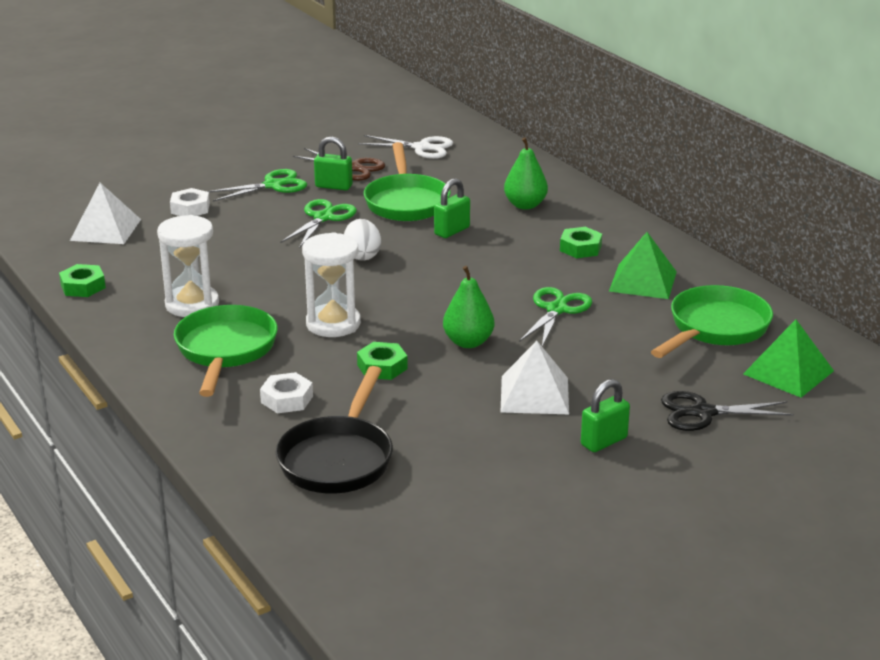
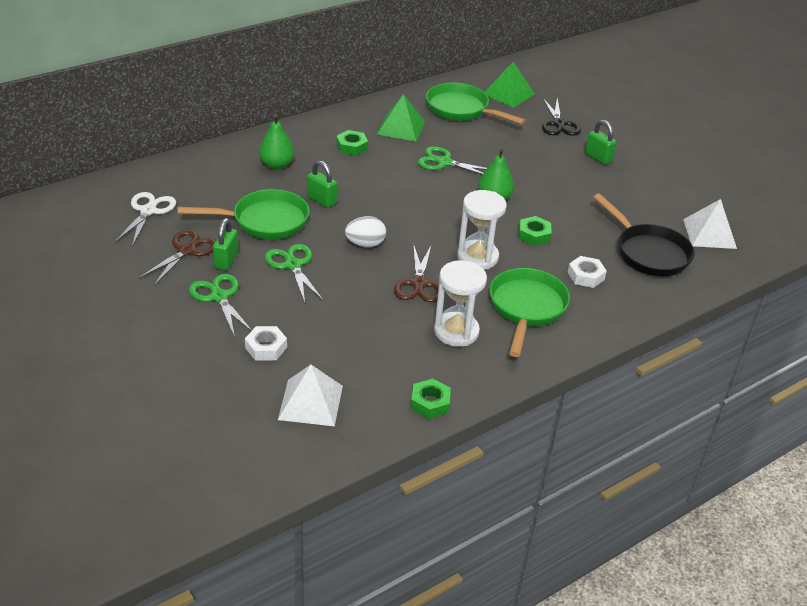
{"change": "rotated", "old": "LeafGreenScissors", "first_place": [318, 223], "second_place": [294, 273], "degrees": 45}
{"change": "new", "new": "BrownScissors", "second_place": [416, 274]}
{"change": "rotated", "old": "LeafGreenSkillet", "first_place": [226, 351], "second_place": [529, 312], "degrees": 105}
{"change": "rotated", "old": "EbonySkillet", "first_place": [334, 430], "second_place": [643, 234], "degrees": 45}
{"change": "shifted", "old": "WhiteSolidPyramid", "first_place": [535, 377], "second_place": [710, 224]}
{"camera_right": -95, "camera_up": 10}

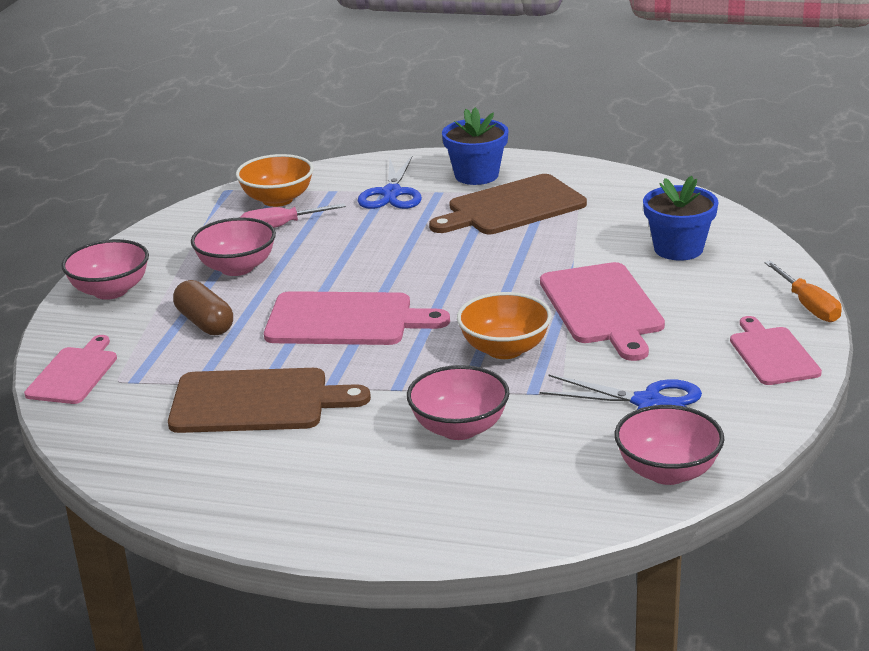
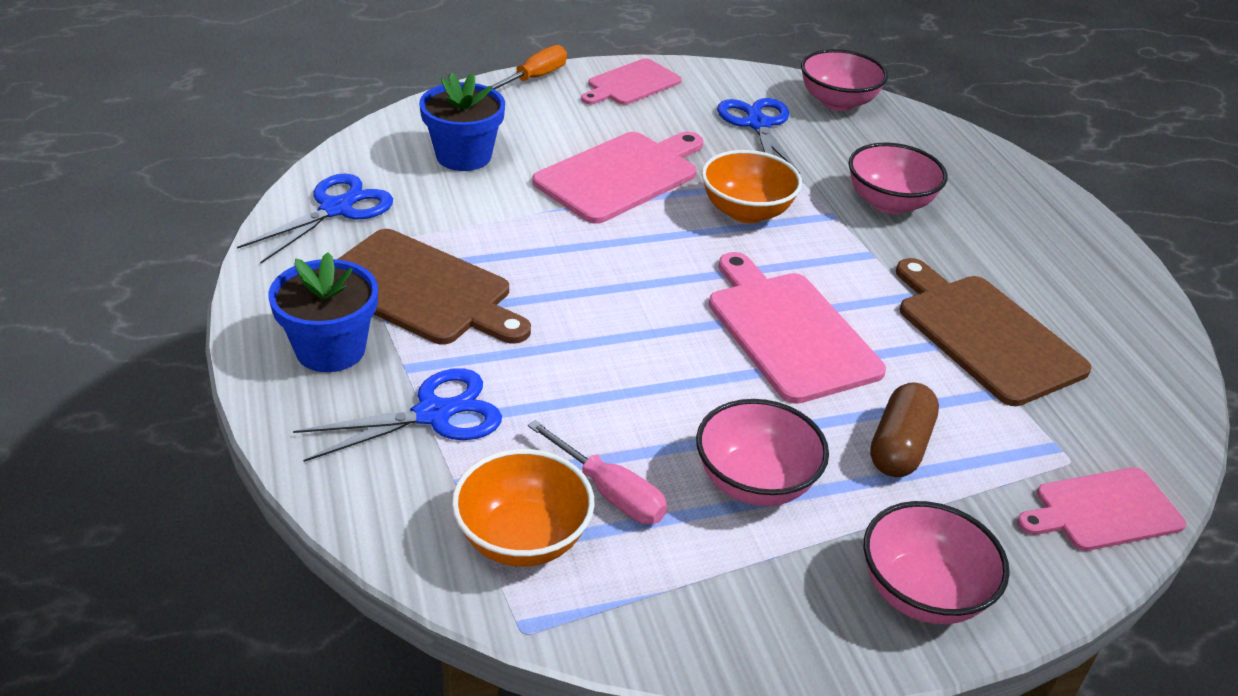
{"change": "new", "new": "BlueScissors", "second_place": [315, 218]}
{"camera_right": -125, "camera_up": 10}

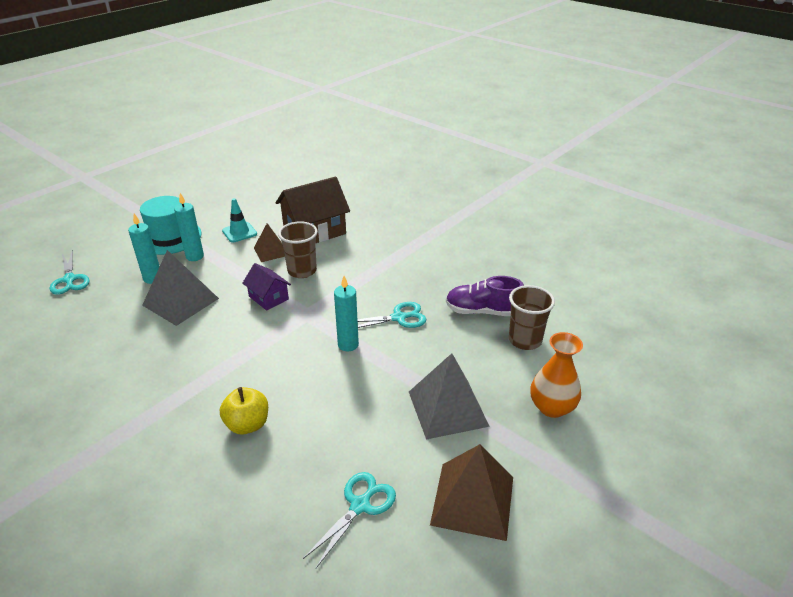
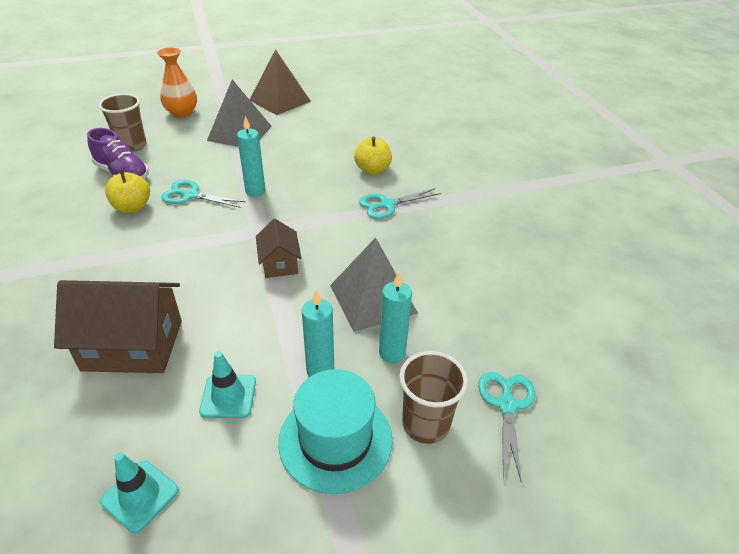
{"change": "new", "new": "AquaRoadCone", "second_place": [139, 492]}
{"change": "new", "new": "YellowAppleFruit", "second_place": [127, 191]}
{"change": "repainted", "old": "RoyalPurpleHouse", "new": "BrownHouse", "first_place": [267, 287], "second_place": [279, 248]}
{"change": "shifted", "old": "AquaScissors", "first_place": [349, 520], "second_place": [400, 204]}
{"change": "shifted", "old": "BrownCup", "first_place": [298, 249], "second_place": [433, 397]}
{"change": "gone", "old": "BrownSolidPyramid", "first_place": [269, 242]}
{"camera_right": -150, "camera_up": 5}

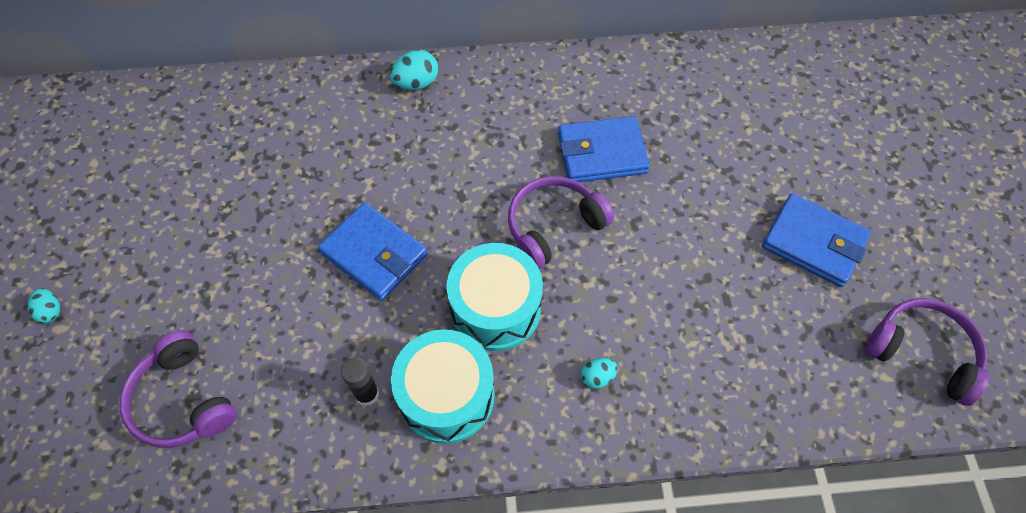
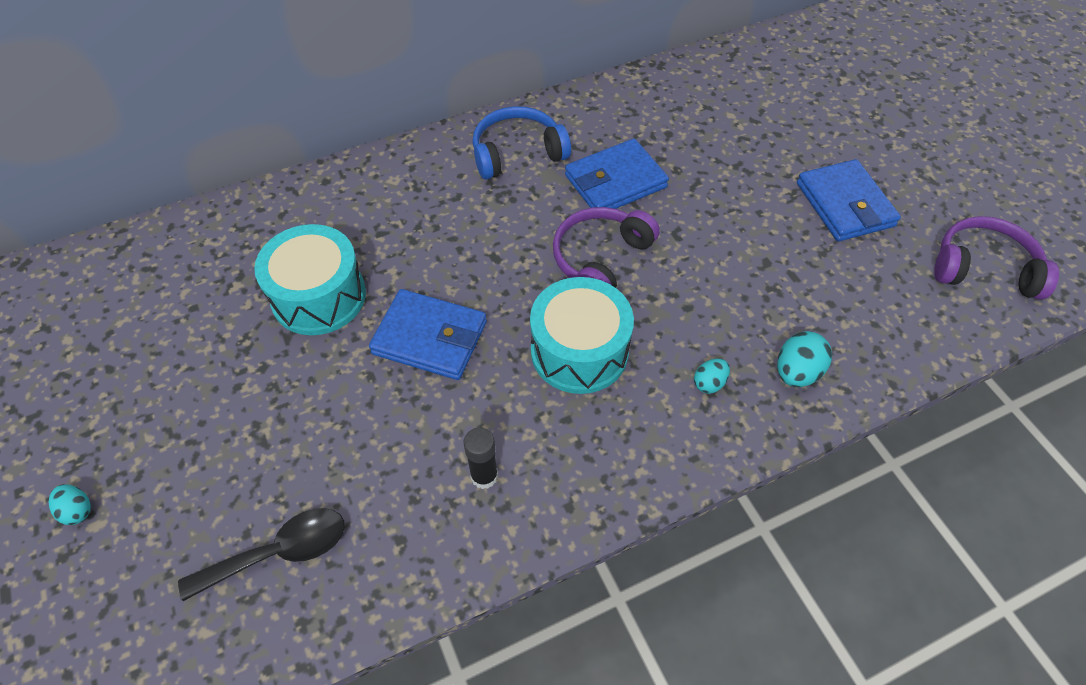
{"change": "swapped", "old": "RoyalPurpleHeadset", "new": "EbonyTablespoon", "first_place": [178, 389], "second_place": [261, 554]}
{"change": "shifted", "old": "AquaDrum", "first_place": [443, 386], "second_place": [310, 279]}
{"change": "new", "new": "BlueHeadset", "second_place": [522, 143]}
{"change": "shifted", "old": "AquaEggShape", "first_place": [414, 70], "second_place": [804, 359]}
{"change": "rotated", "old": "BlueCardWallet", "first_place": [816, 240], "second_place": [849, 200], "degrees": 60}
{"camera_right": -20, "camera_up": -5}

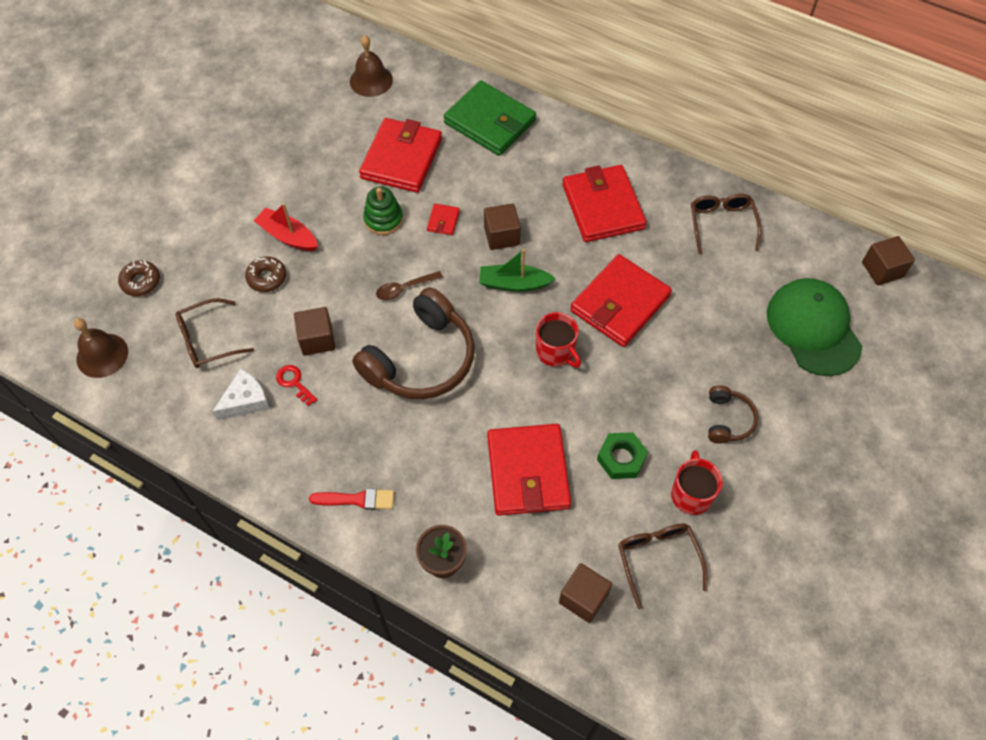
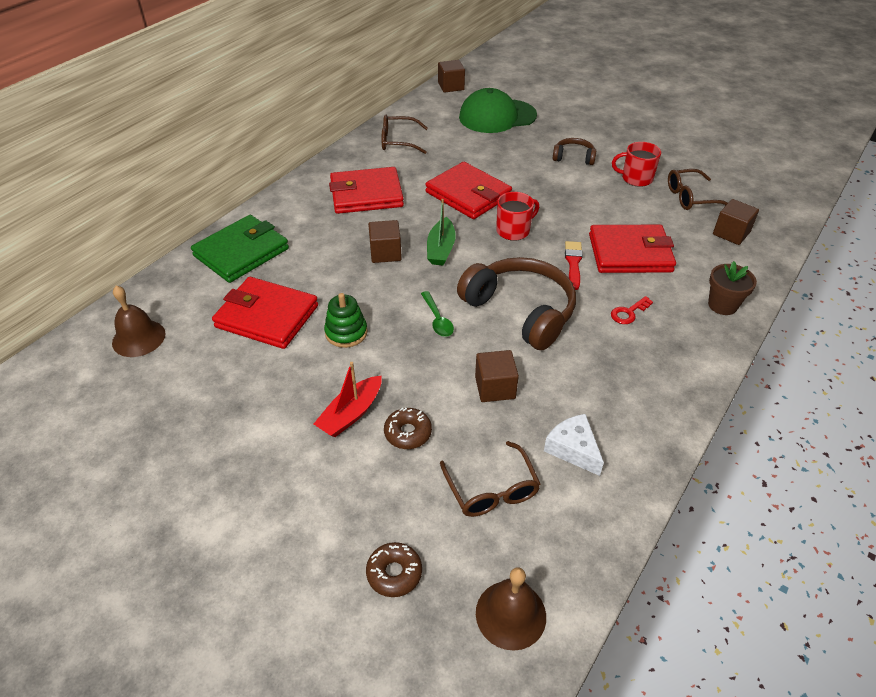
{"change": "repainted", "old": "BrownTablespoon", "new": "LeafGreenTablespoon", "first_place": [409, 285], "second_place": [437, 314]}
{"change": "shifted", "old": "CrimsonBrush", "first_place": [351, 499], "second_place": [574, 265]}
{"change": "shifted", "old": "CrimsonLatchkey", "first_place": [297, 385], "second_place": [632, 310]}
{"change": "gone", "old": "CrimsonCardWallet", "first_place": [443, 219]}
{"change": "gone", "old": "LeafGreenNut", "first_place": [622, 455]}
{"camera_right": -85, "camera_up": -15}

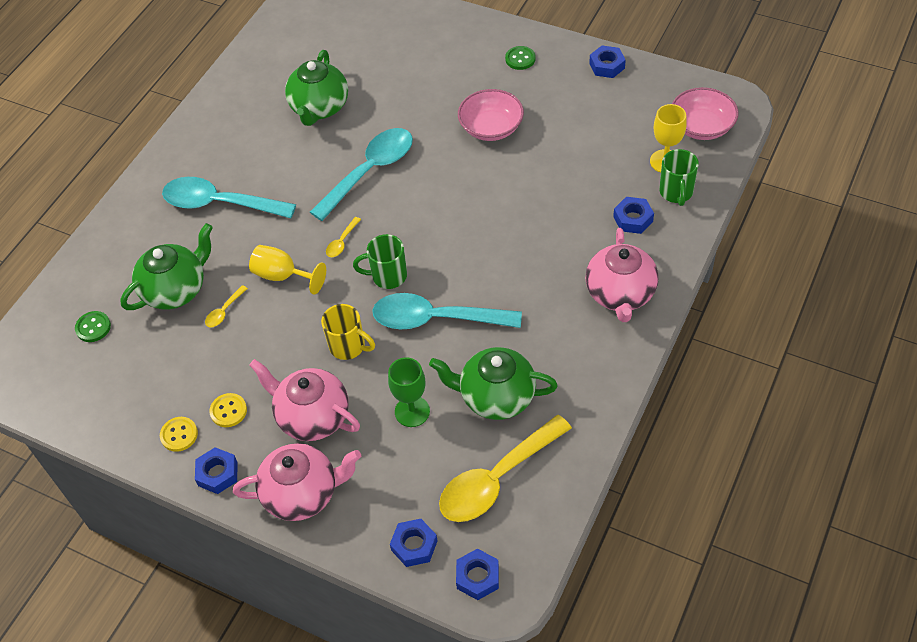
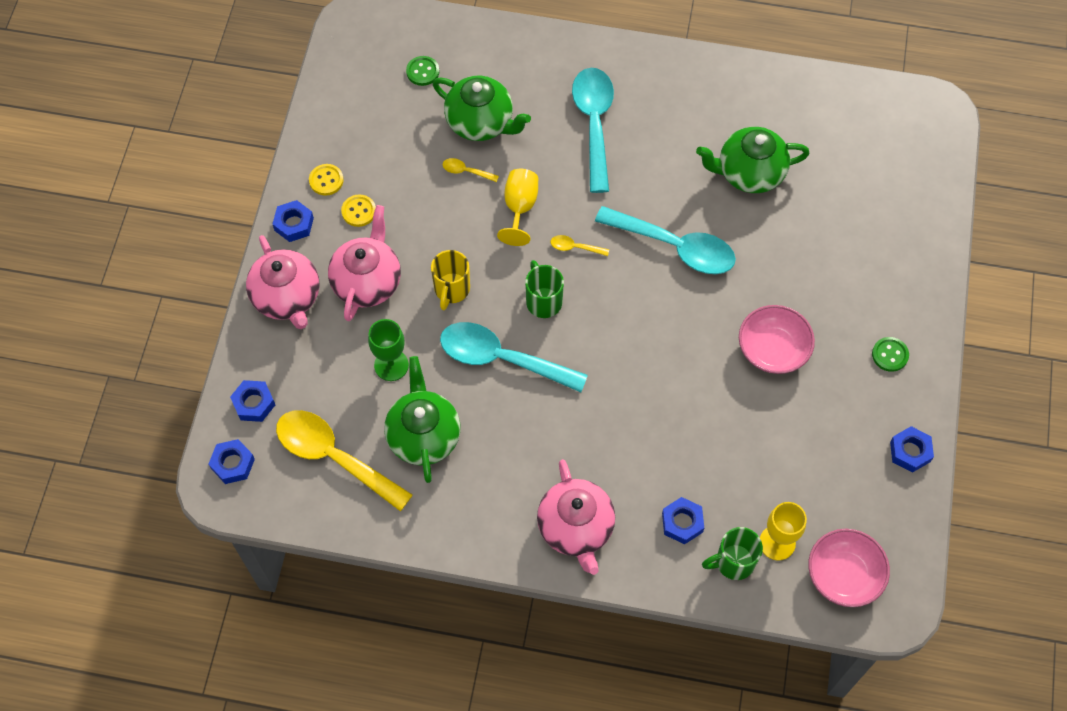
{"change": "rotated", "old": "AquaTablespoon", "first_place": [447, 311], "second_place": [514, 357], "degrees": -60}
{"change": "rotated", "old": "RosyTeaPot", "first_place": [621, 275], "second_place": [576, 517], "degrees": -90}
{"camera_right": 70, "camera_up": 10}

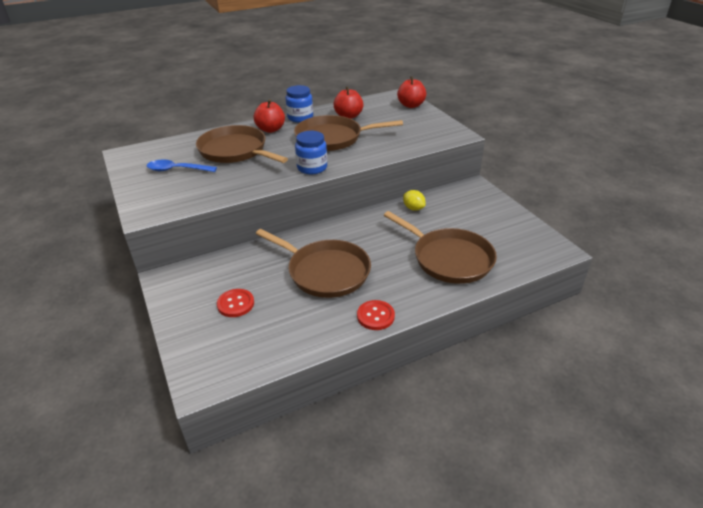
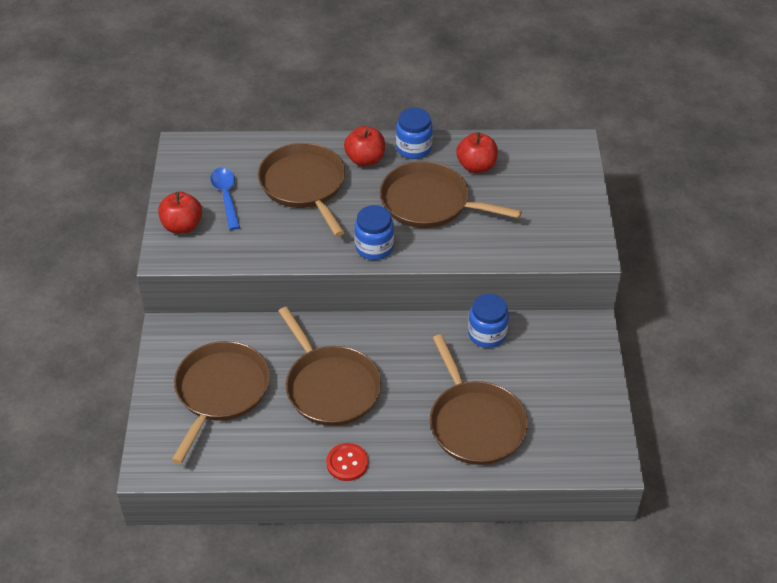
{"change": "shifted", "old": "CrimsonAppleFruit", "first_place": [411, 92], "second_place": [180, 212]}
{"change": "swapped", "old": "CrimsonButton", "new": "BrownSkillet", "first_place": [235, 303], "second_place": [221, 402]}
{"change": "rotated", "old": "BlueTablespoon", "first_place": [182, 166], "second_place": [225, 198], "degrees": 45}
{"change": "swapped", "old": "YellowToyLemon", "new": "BlueJamJar", "first_place": [414, 200], "second_place": [488, 321]}
{"camera_right": 25, "camera_up": 10}

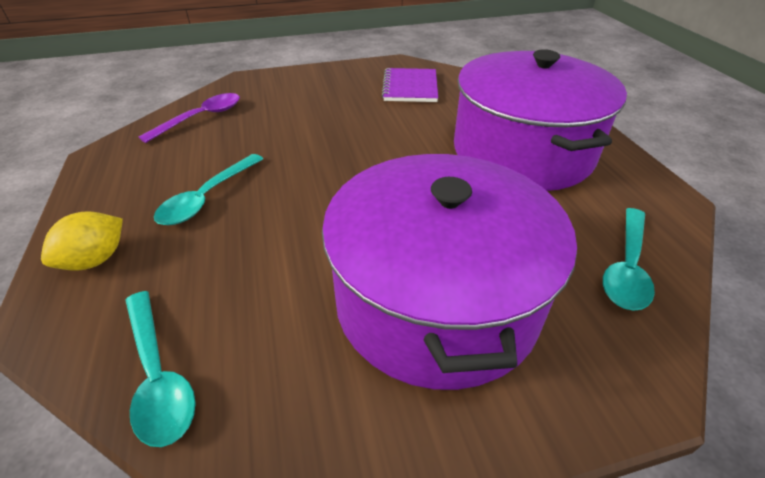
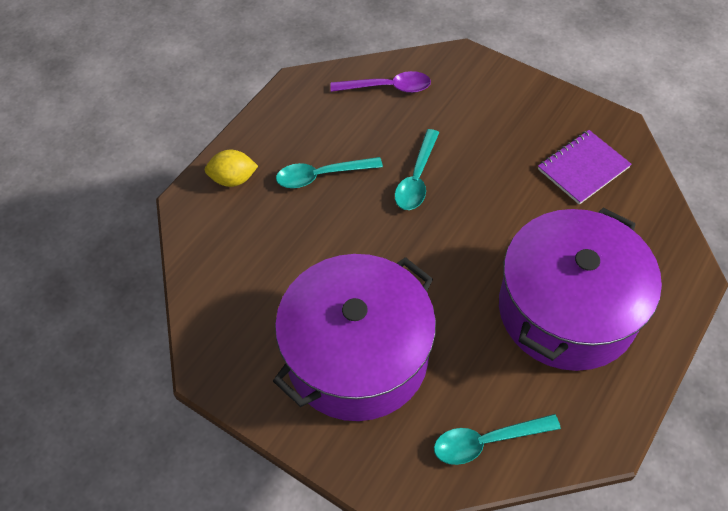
{"change": "shifted", "old": "AquaTablespoon", "first_place": [160, 369], "second_place": [417, 169]}
{"camera_right": 50, "camera_up": 15}

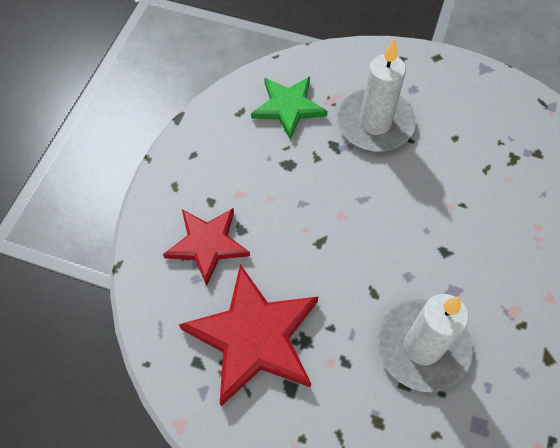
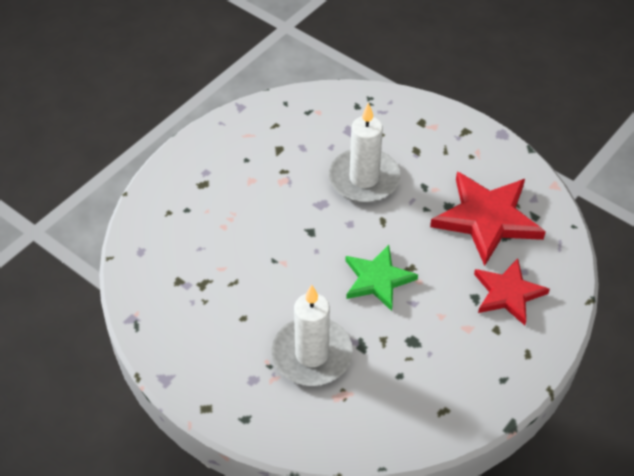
{"change": "shifted", "old": "LeafGreenStarShape", "first_place": [289, 108], "second_place": [382, 278]}
{"camera_right": -160, "camera_up": -10}

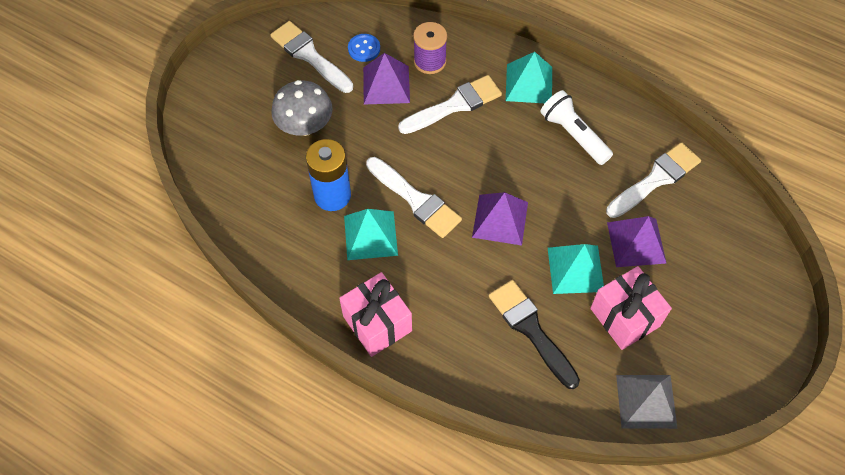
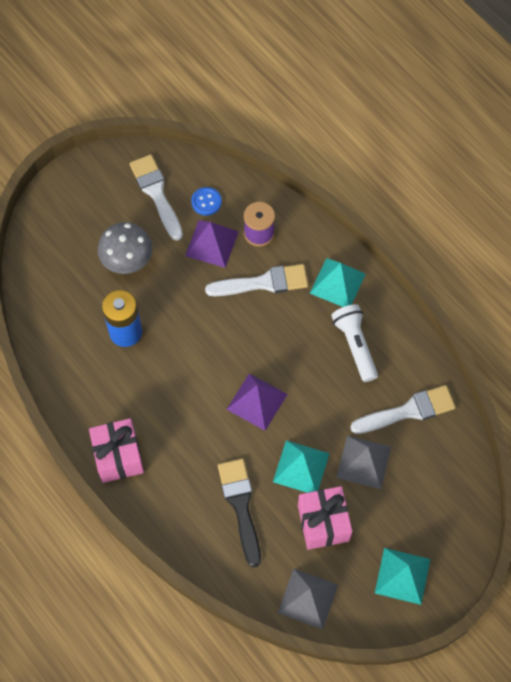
{"change": "repainted", "old": "RoyalPurpleSolidPyramid", "new": "AshGreySolidPyramid", "first_place": [636, 241], "second_place": [363, 462]}
{"change": "shifted", "old": "AquaSolidPyramid", "first_place": [371, 234], "second_place": [402, 576]}
{"change": "gone", "old": "WhiteBrush", "first_place": [414, 197]}
{"camera_right": 20, "camera_up": 5}

